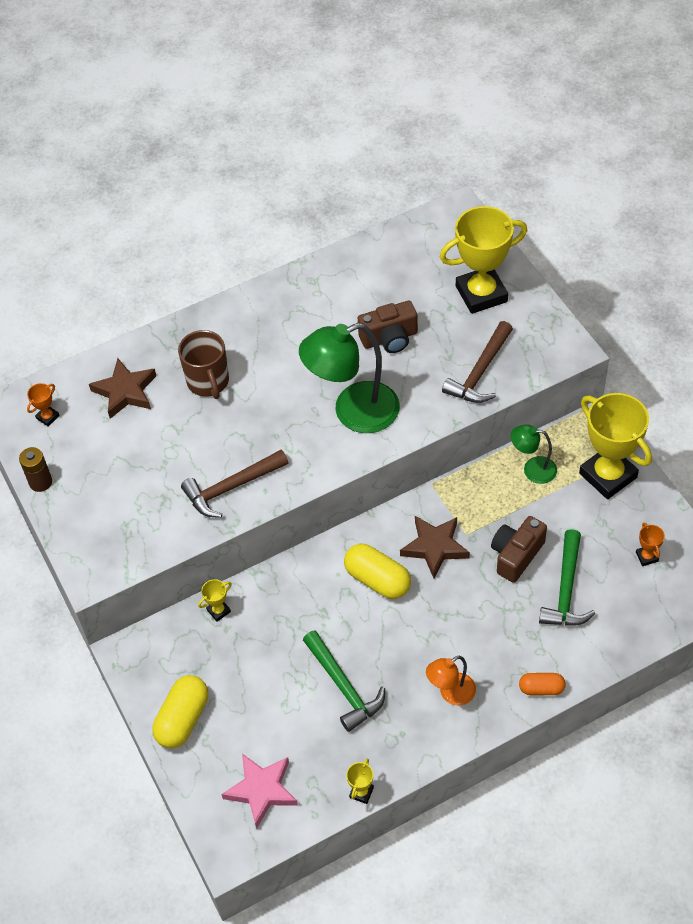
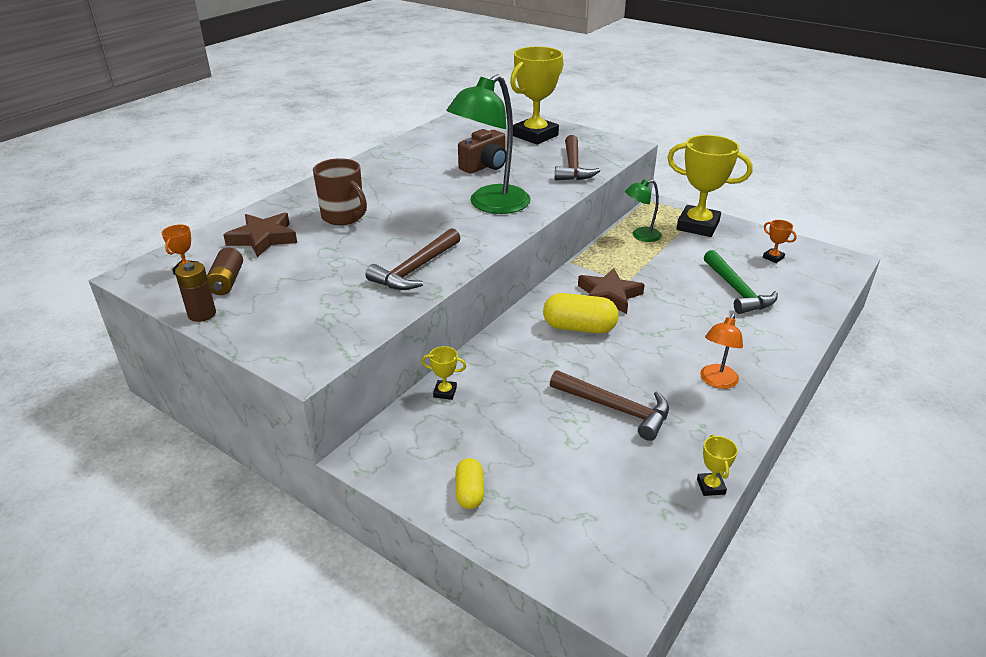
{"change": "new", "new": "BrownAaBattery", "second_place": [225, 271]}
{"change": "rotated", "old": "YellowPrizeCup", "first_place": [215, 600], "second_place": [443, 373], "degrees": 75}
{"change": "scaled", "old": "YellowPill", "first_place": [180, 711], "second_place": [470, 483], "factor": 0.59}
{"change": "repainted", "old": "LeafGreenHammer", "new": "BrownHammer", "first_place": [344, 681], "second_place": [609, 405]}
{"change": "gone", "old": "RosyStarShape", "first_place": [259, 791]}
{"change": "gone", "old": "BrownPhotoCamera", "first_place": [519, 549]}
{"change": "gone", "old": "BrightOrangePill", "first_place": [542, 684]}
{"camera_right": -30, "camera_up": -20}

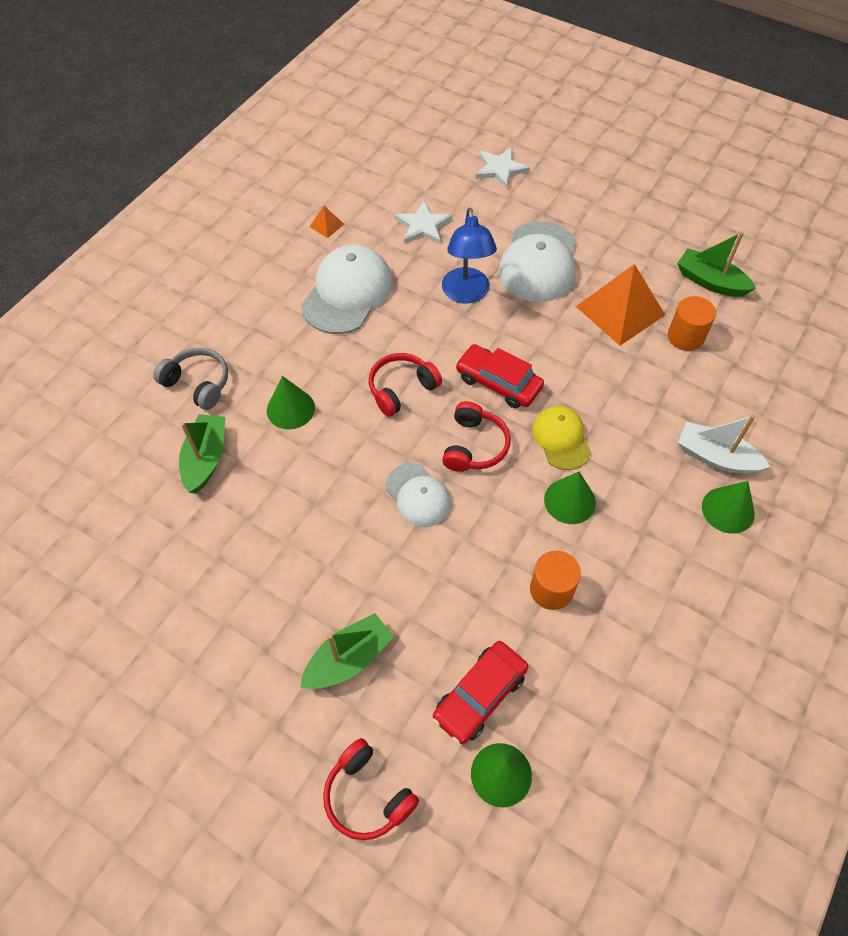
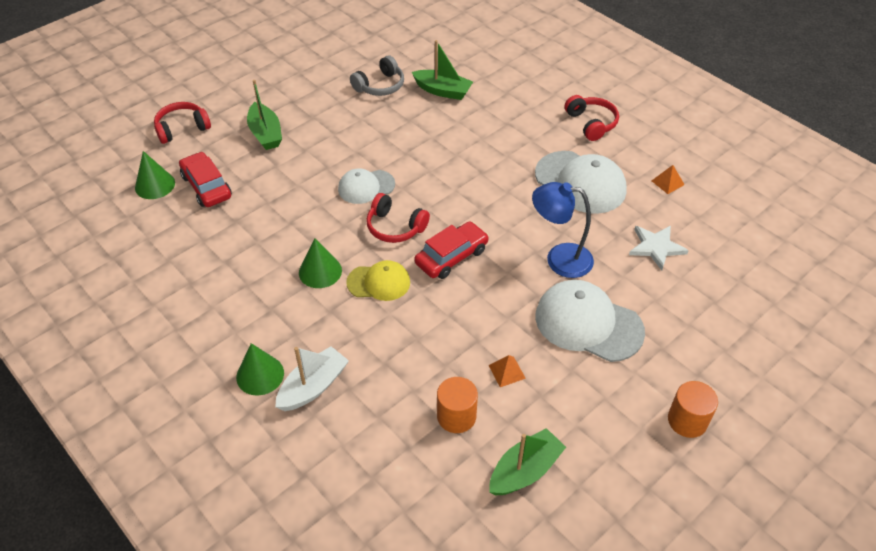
{"change": "shifted", "old": "AshGreyHeadset", "first_place": [190, 379], "second_place": [377, 75]}
{"change": "scaled", "old": "BrightOrangeSolidPyramid", "first_place": [620, 305], "second_place": [507, 371], "factor": 0.42}
{"change": "shifted", "old": "CrimsonHeadset", "first_place": [405, 385], "second_place": [592, 118]}
{"change": "shifted", "old": "BrightOrangeCylinder", "first_place": [555, 580], "second_place": [693, 409]}
{"change": "gone", "old": "LeafGreenCone", "first_place": [291, 403]}
{"change": "gone", "old": "WhiteStarShape", "first_place": [502, 168]}
{"camera_right": 105, "camera_up": -10}

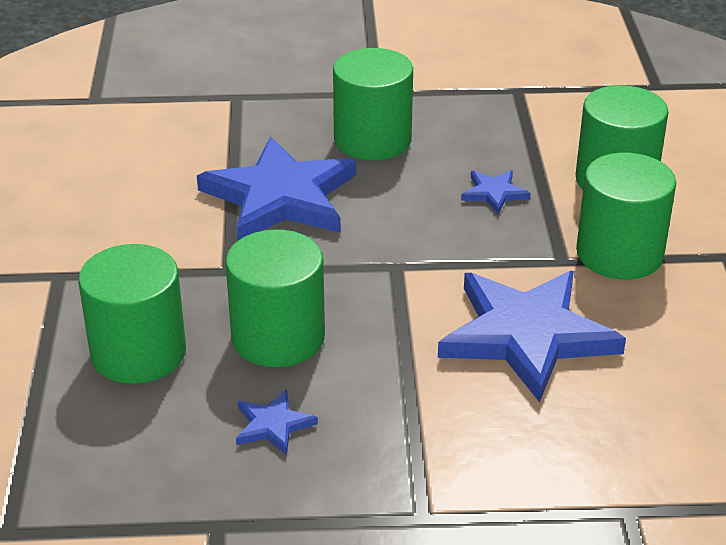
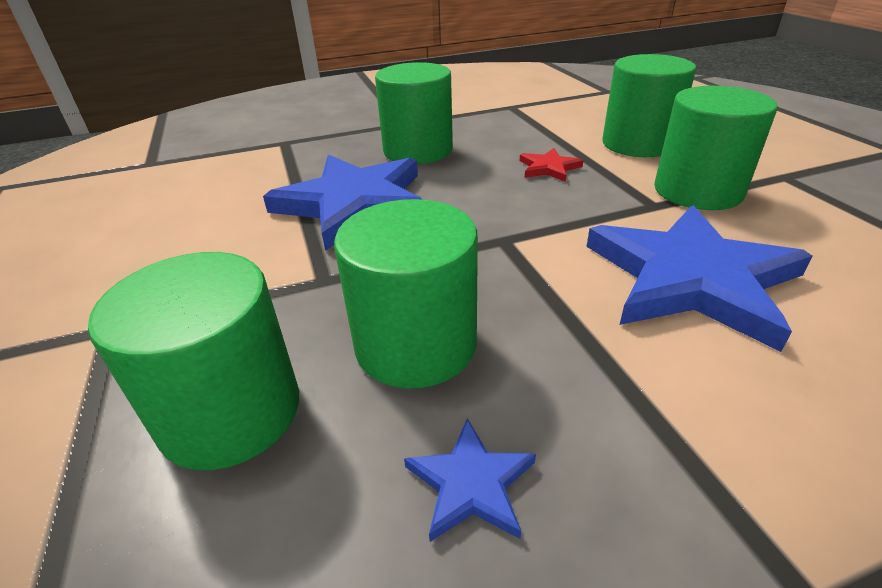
{"change": "repainted", "old": "BlueStarShape", "new": "CrimsonStarShape", "first_place": [496, 192], "second_place": [552, 165]}
{"camera_right": -15, "camera_up": 0}

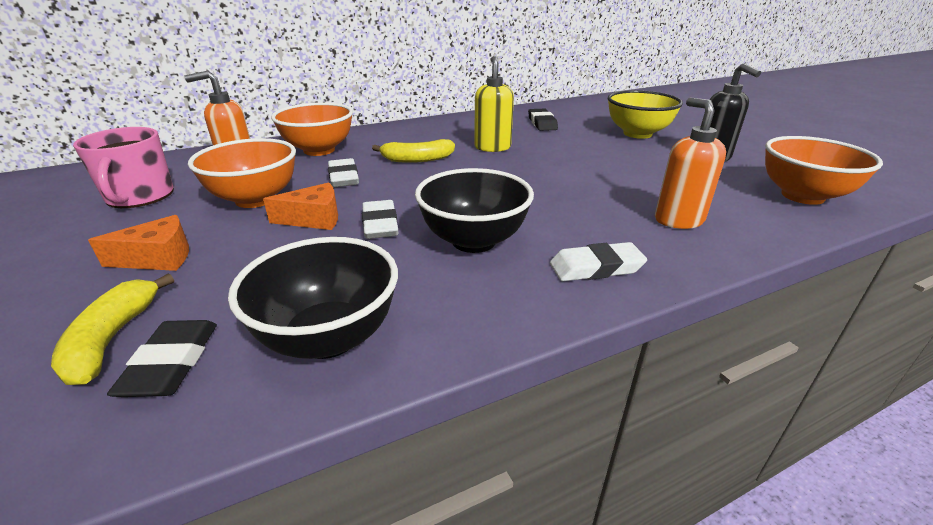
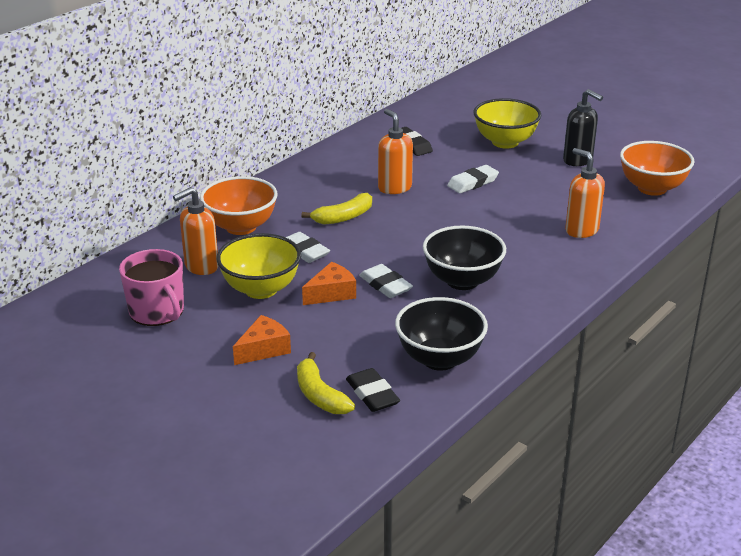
{"change": "repainted", "old": "BrightOrangeDeepDish", "new": "YellowDeepDish", "first_place": [242, 173], "second_place": [258, 266]}
{"change": "repainted", "old": "YellowPumpBottle", "new": "BrightOrangePumpBottle", "first_place": [494, 104], "second_place": [395, 151]}
{"change": "shifted", "old": "WhitePencilEraser", "first_place": [598, 261], "second_place": [473, 179]}
{"camera_right": -25, "camera_up": 0}

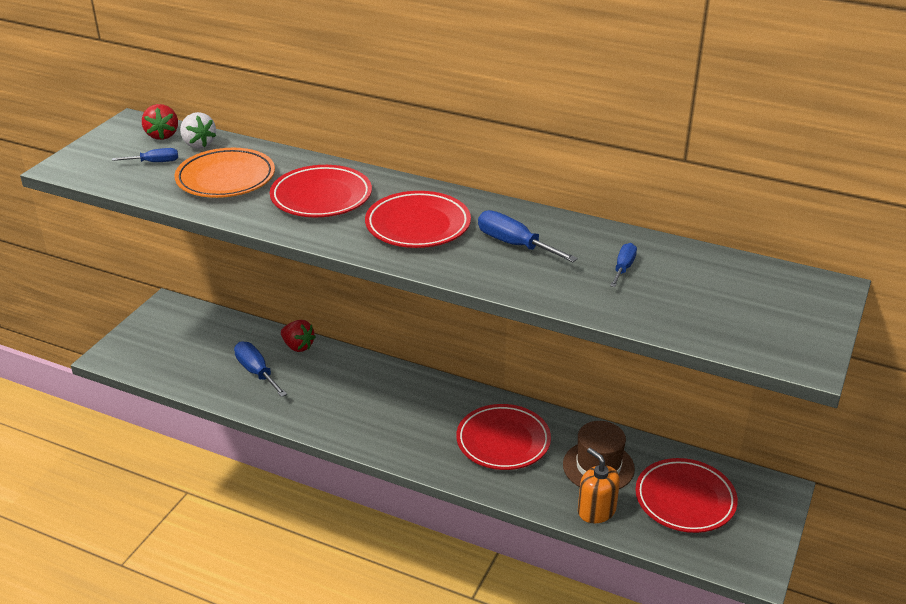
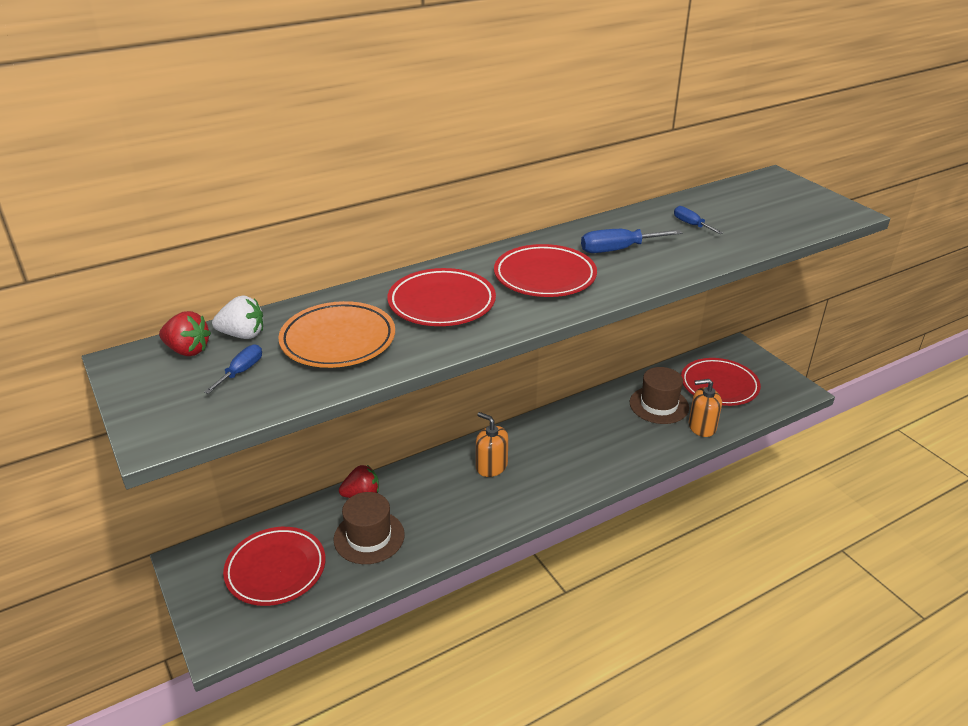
{"change": "shifted", "old": "CrimsonPlate", "first_place": [503, 437], "second_place": [274, 566]}
{"change": "swapped", "old": "BlueHandScrewdriver", "new": "BrownHat", "first_place": [260, 369], "second_place": [369, 528]}
{"change": "new", "new": "BrightOrangePumpBottle", "second_place": [492, 444]}
{"camera_right": -55, "camera_up": 0}

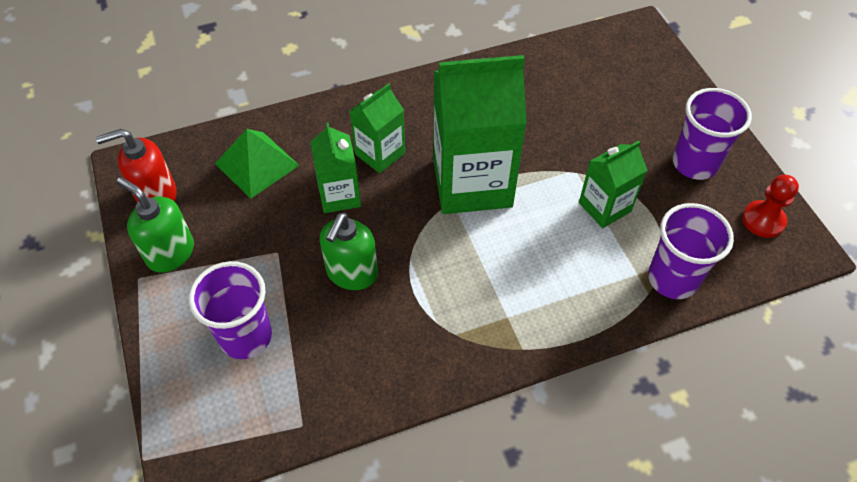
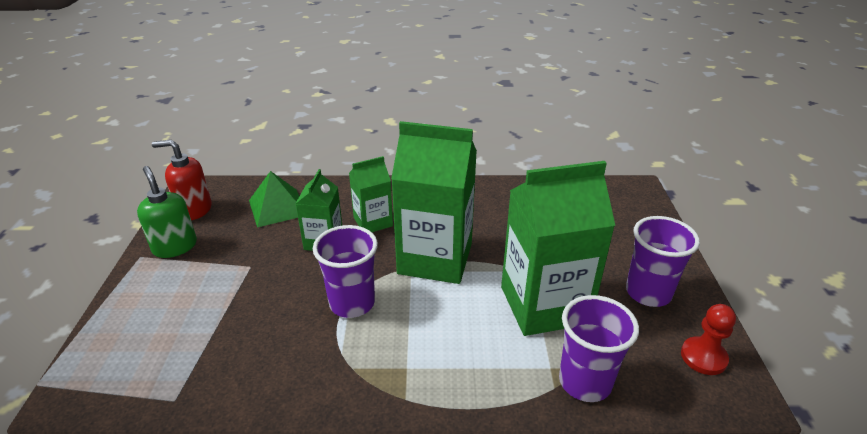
{"change": "shifted", "old": "RoyalPurpleCup", "first_place": [230, 310], "second_place": [345, 271]}
{"change": "scaled", "old": "LeafGreenMilkCarton", "first_place": [613, 184], "second_place": [558, 248], "factor": 1.9}
{"change": "gone", "old": "LeafGreenPumpBottle", "first_place": [349, 251]}
{"camera_right": 20, "camera_up": -20}

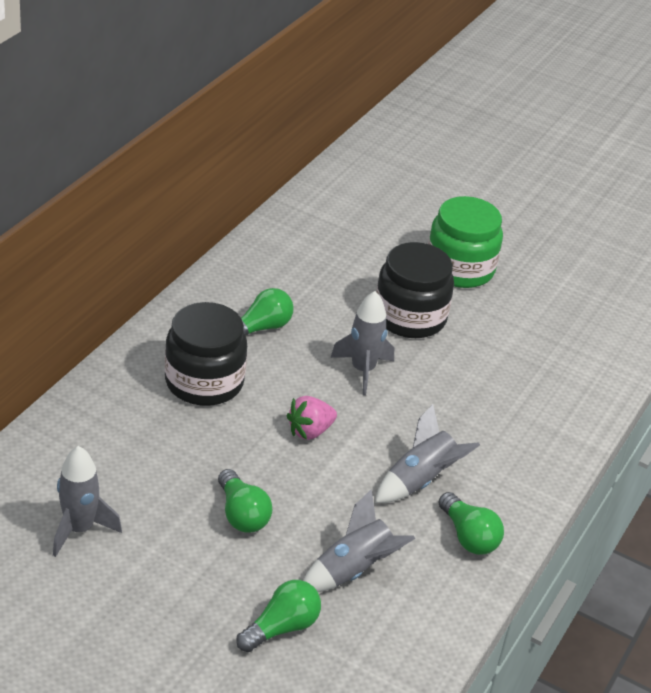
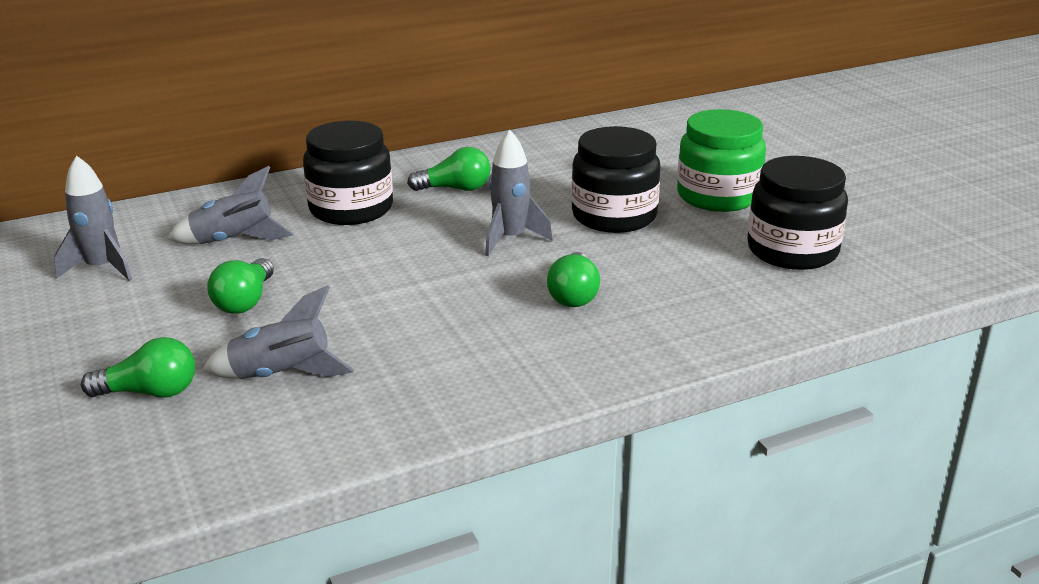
{"change": "shifted", "old": "AshGreyToyRocket", "first_place": [427, 453], "second_place": [230, 205]}
{"change": "shifted", "old": "LeafGreenBulb", "first_place": [471, 523], "second_place": [573, 279]}
{"change": "new", "new": "EbonyJamJar", "second_place": [797, 213]}
{"change": "gone", "old": "RosyBerry", "first_place": [312, 418]}
{"camera_right": 40, "camera_up": -10}

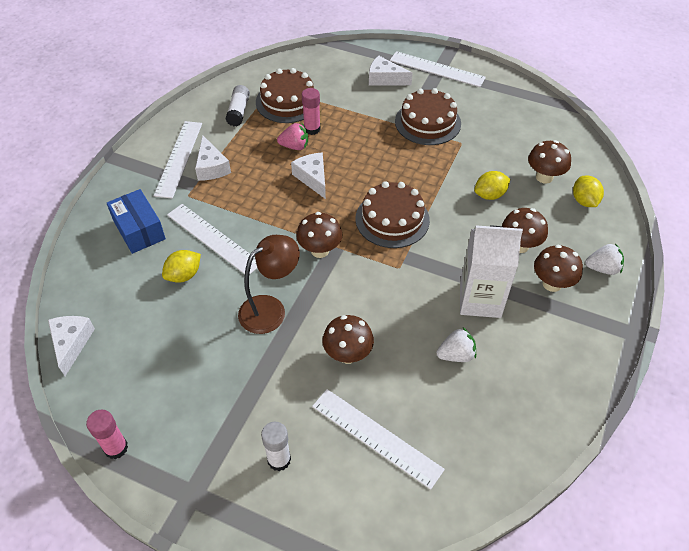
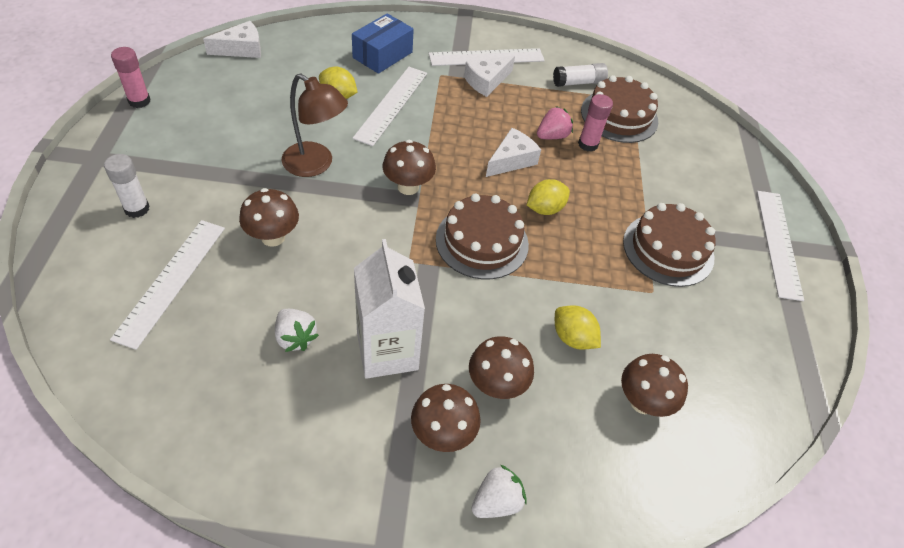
{"change": "rotated", "old": "WhiteBerry", "first_place": [604, 259], "second_place": [499, 491], "degrees": -105}
{"change": "shifted", "old": "YellowToyLemon", "first_place": [588, 191], "second_place": [548, 197]}
{"change": "rotated", "old": "RosyBerry", "first_place": [292, 136], "second_place": [555, 122], "degrees": -105}
{"change": "gone", "old": "WhitePieceOfCheese", "first_place": [391, 70]}
{"camera_right": 65, "camera_up": 0}

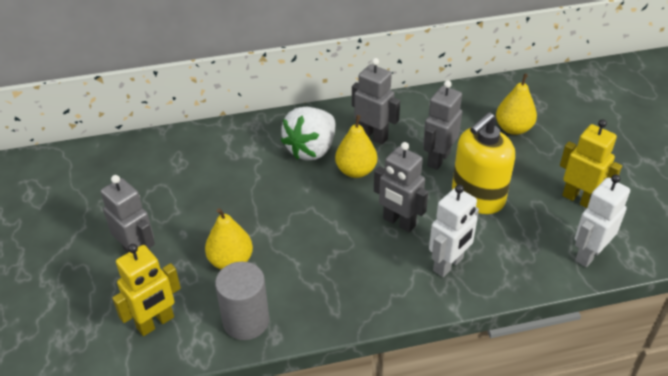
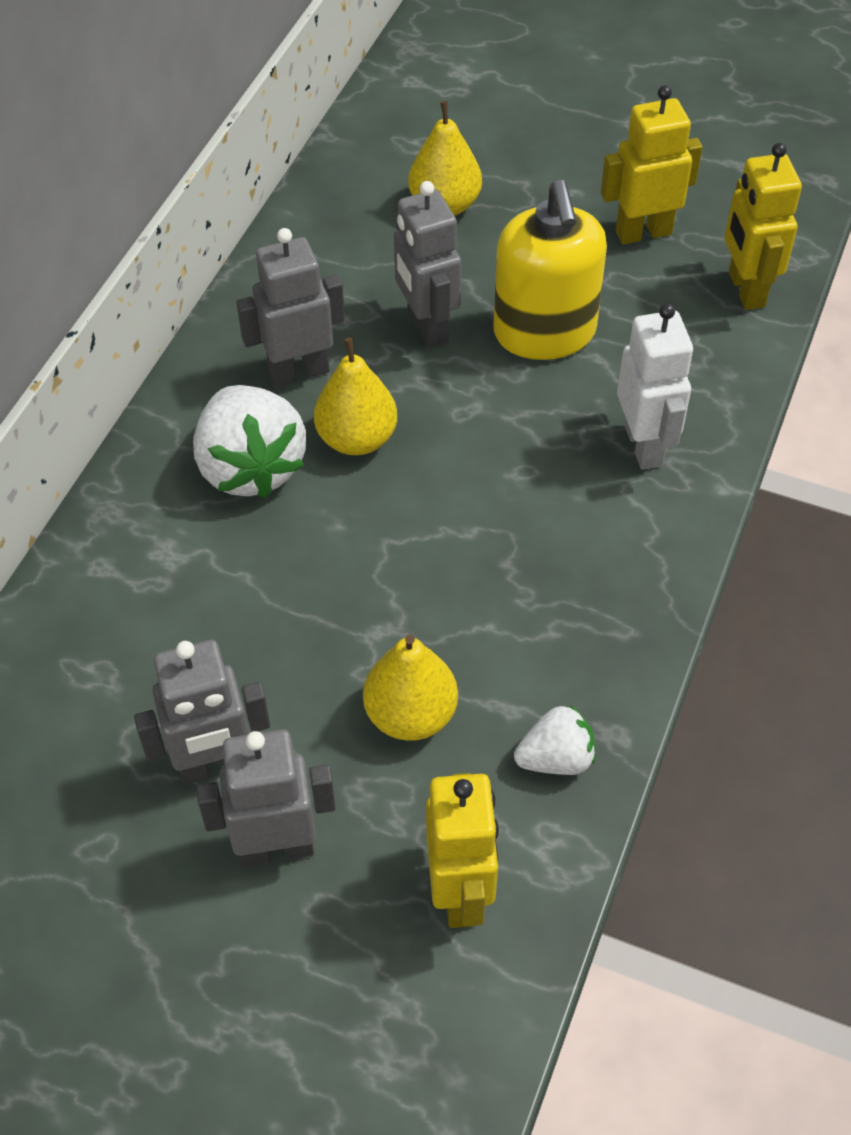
{"change": "shifted", "old": "AshGreyRobotFigure", "first_place": [401, 187], "second_place": [202, 712]}
{"change": "swapped", "old": "AshGreyCylinder", "new": "WhiteBerry", "first_place": [242, 301], "second_place": [554, 740]}
{"change": "repainted", "old": "WhiteRobotFigure", "new": "YellowRobotFigure", "first_place": [602, 220], "second_place": [763, 226]}
{"camera_right": -55, "camera_up": 10}

